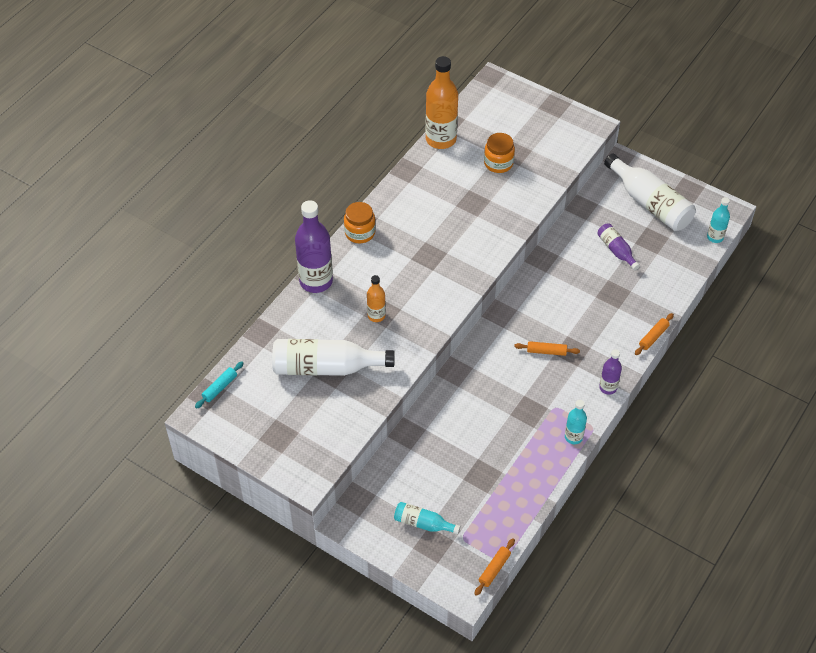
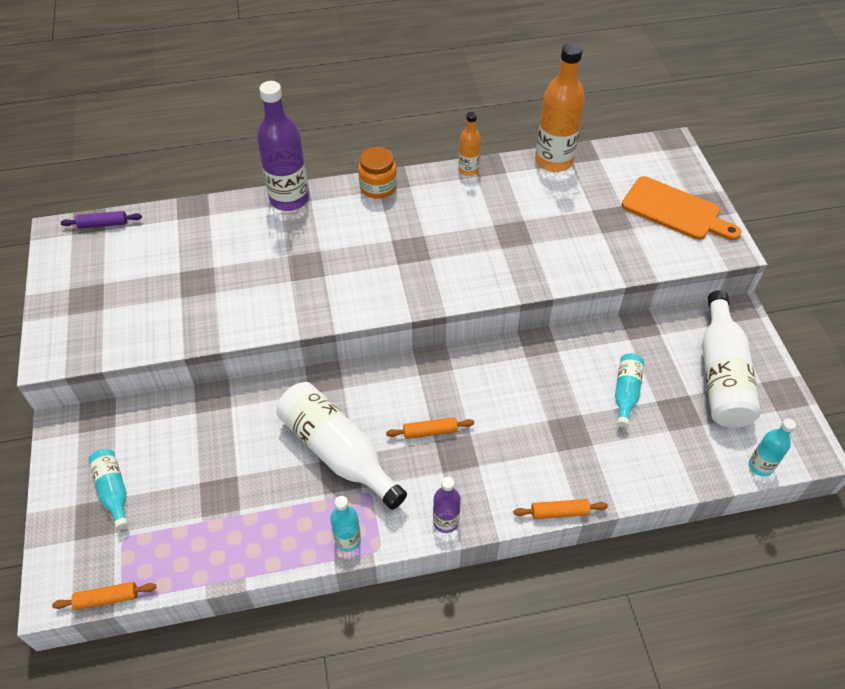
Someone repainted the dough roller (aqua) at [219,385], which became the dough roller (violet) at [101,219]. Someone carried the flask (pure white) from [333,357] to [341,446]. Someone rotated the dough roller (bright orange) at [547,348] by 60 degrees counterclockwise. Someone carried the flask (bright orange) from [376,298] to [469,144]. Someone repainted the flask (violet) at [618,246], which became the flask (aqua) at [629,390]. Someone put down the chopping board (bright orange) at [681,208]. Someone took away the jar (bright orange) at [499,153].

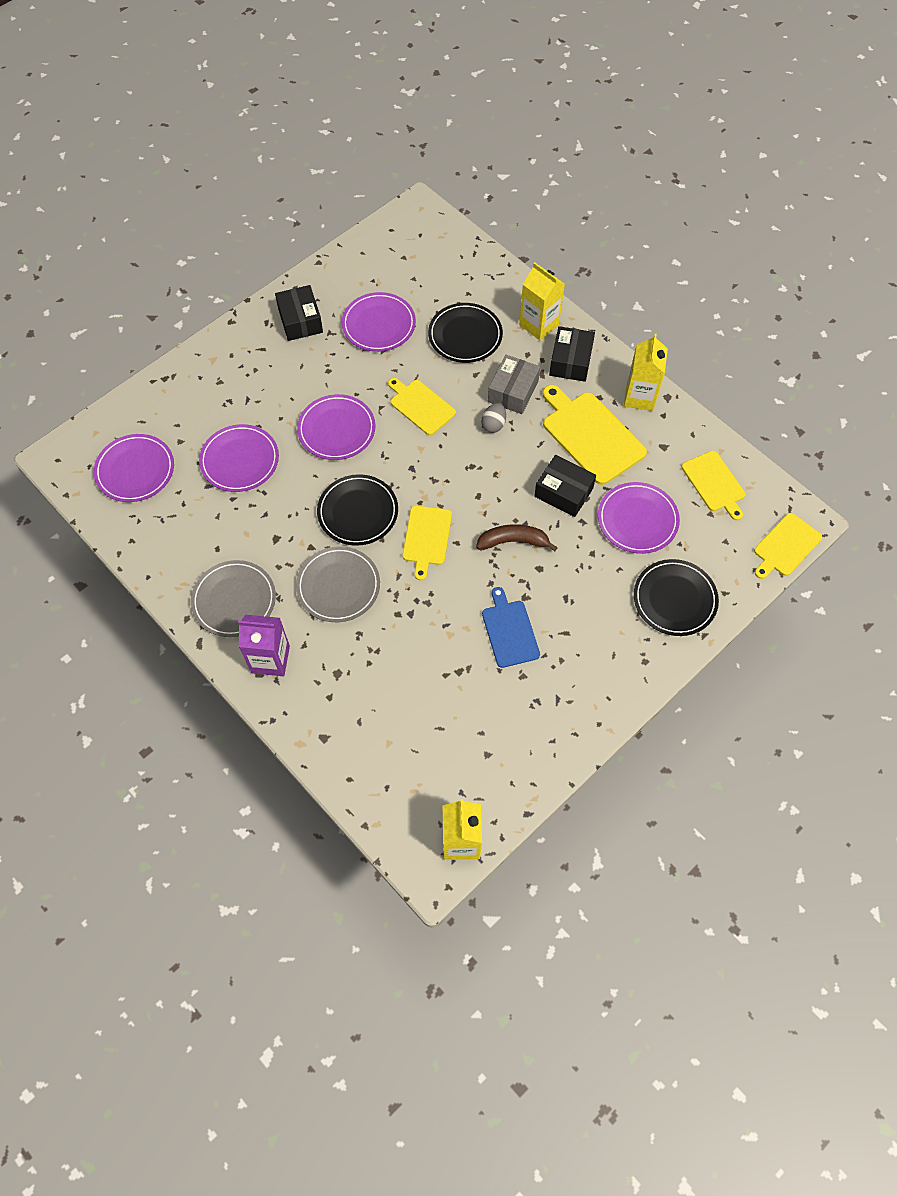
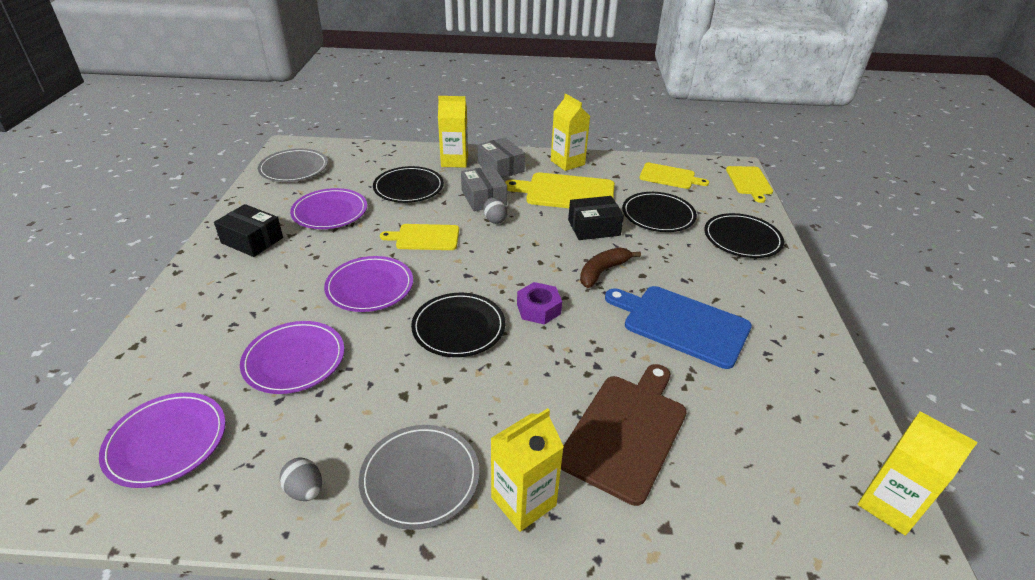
Someone carried the dinner plate (gray) from [338,584] to [293,165]. Someone put down the egg (gray) at [301,479]. Someone repainted the package (black) at [572,354], which became the package (gray) at [501,157]. Someone repainted the juice carton (violet) at [264,645], which became the juice carton (bright yellow) at [527,470]. Someone swapped the chopping board (bright yellow) at [427,542] for the hex nut (violet) at [539,303]. Someone put down the chopping board (dark brown) at [624,435]. Someone scaled the chopping board (cobalt) at [511,627] by 1.58. Someone repainted the dinner plate (violet) at [639,518], which became the dinner plate (black) at [659,212].

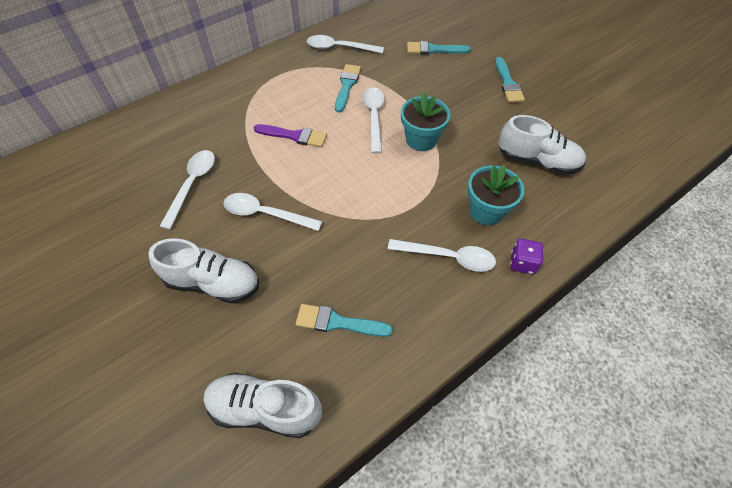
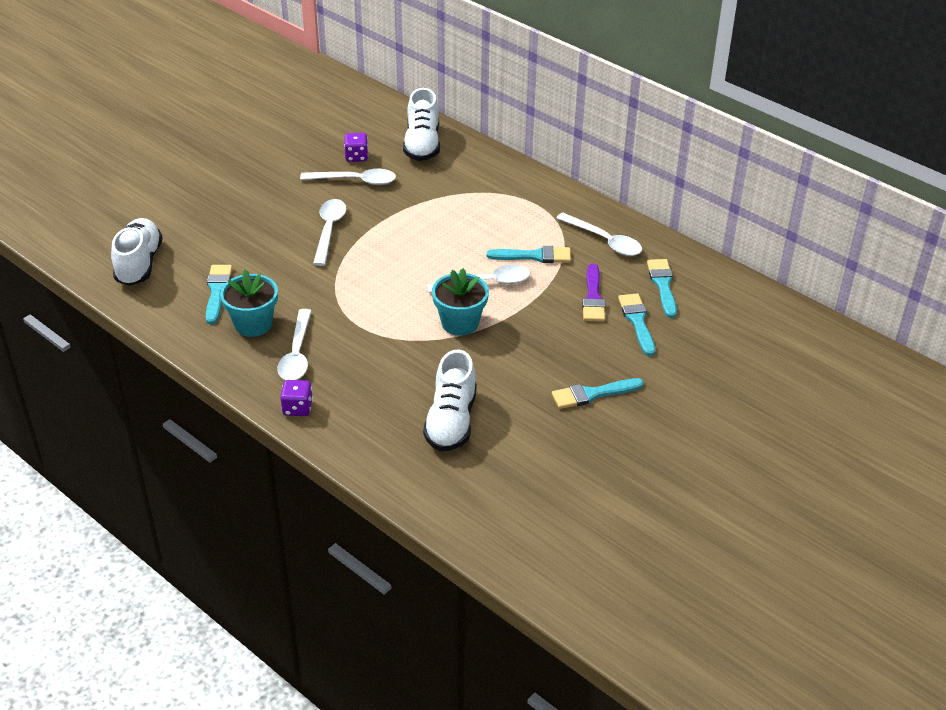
Someone carried the flower pot (aqua) from [495,195] to [249,303]. Someone put down the die (violet) at [356,147]. Someone carried the lace-up shoe (pure white) from [204,271] to [421,124]. Someone rotated the teaspoon (pure white) at [345,44] by 135 degrees clockwise. Someone carried the brush (violet) from [290,135] to [593,293]. Someone put down the brush (aqua) at [662,288].

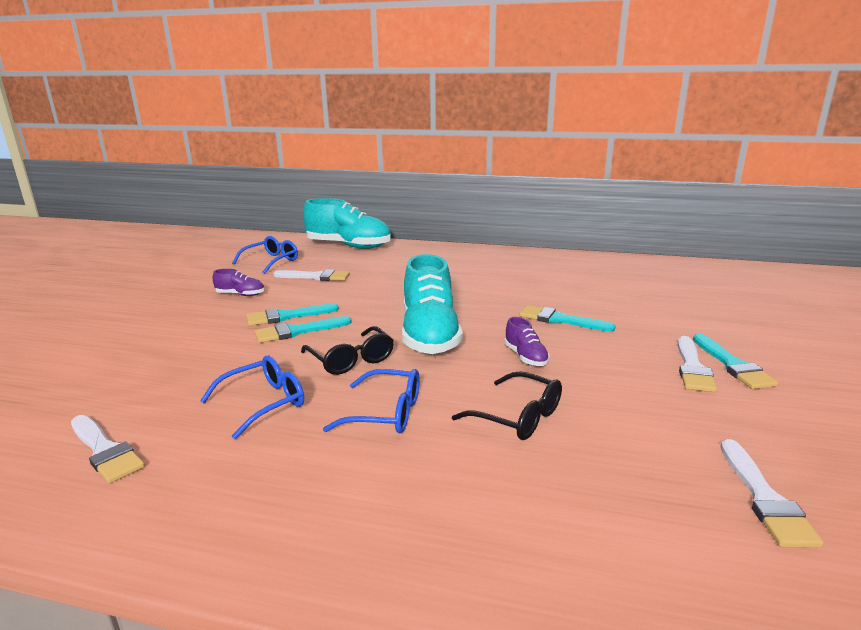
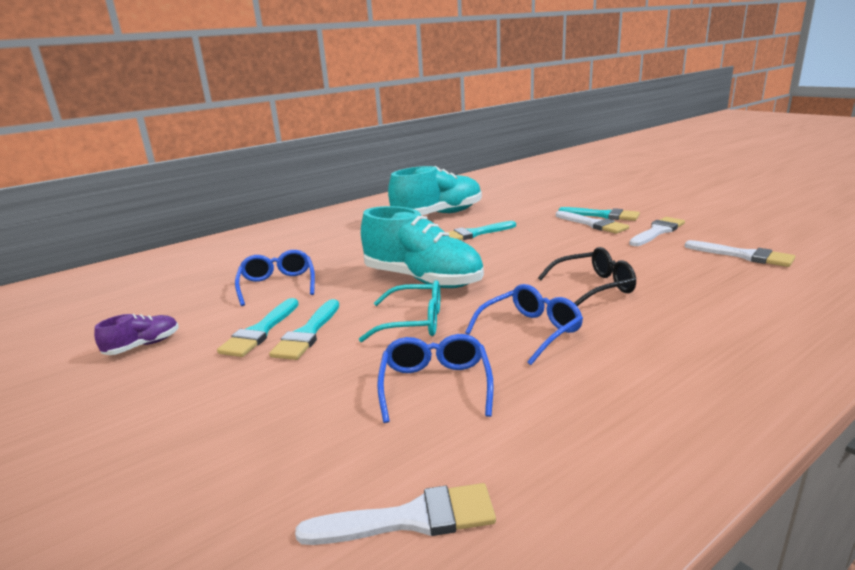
Someone carried the glasses (cobalt) from [265,255] to [275,278]. Someone repainted the glasses (black) at [347,350], which became the glasses (aqua) at [399,311]. Someone carried the lace-up shoe (aqua) from [347,223] to [435,190]. Someone carried the brush (pure white) from [311,275] to [657,231]. Someone took away the lace-up shoe (violet) at [527,341].

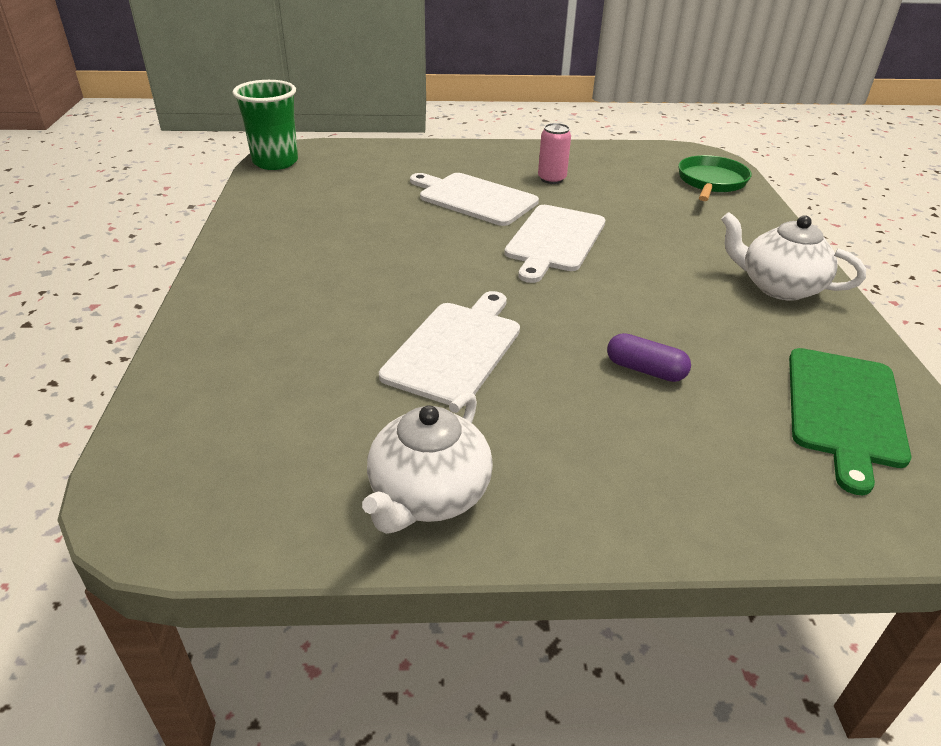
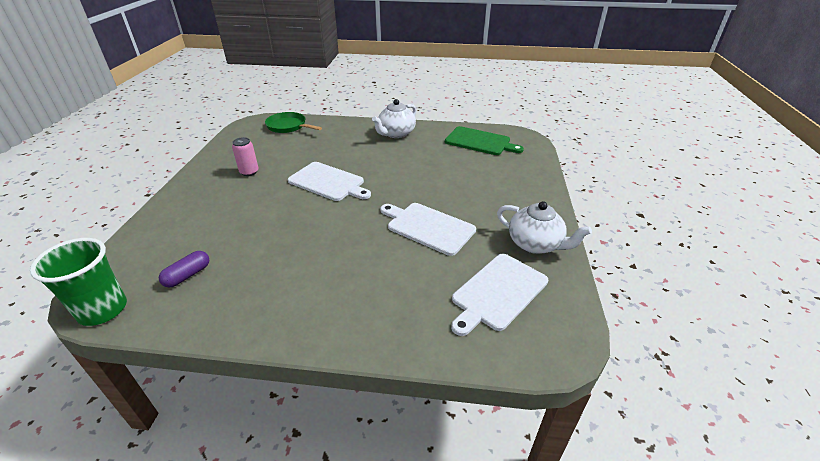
Someone carried the pill shape (violet) from [649,357] to [184,269]. Someone carried the chopping board (pure white) from [474,199] to [499,295].

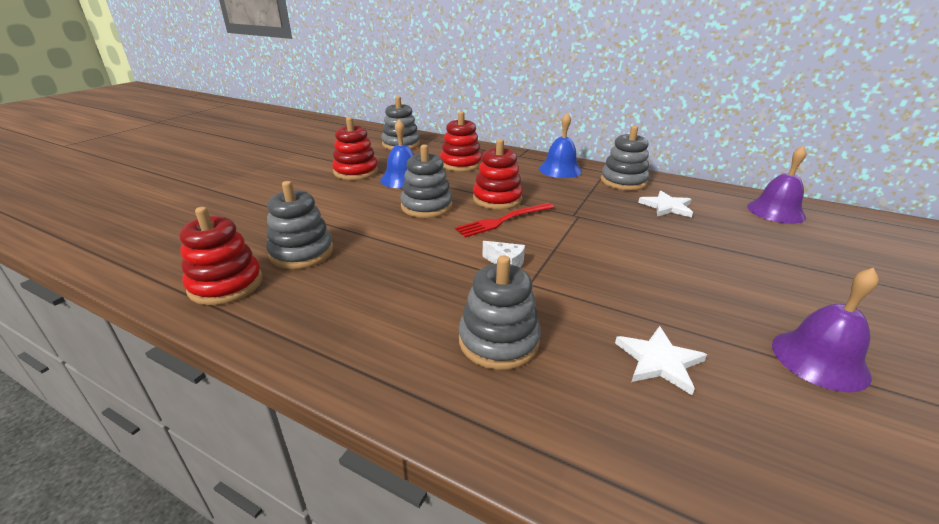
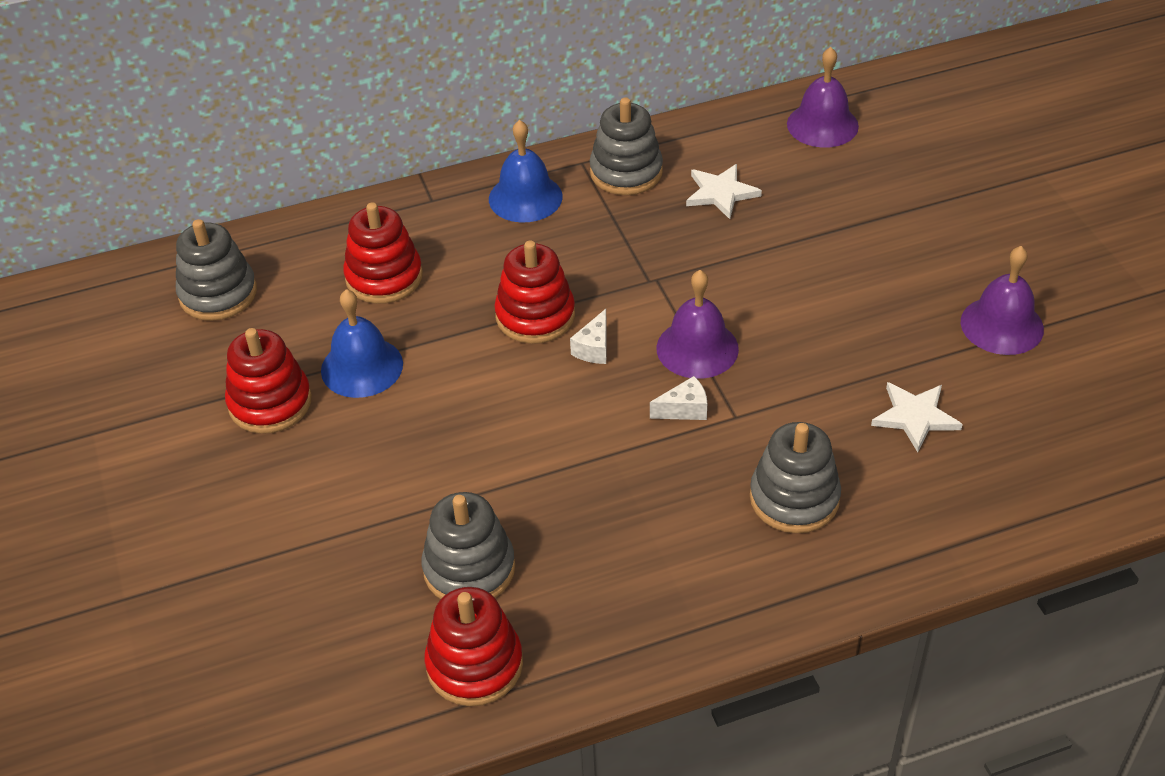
Someone swapped the table fork (scarlet) at [504,220] for the piece of cheese (pure white) at [588,336]. Someone put down the hand bell (violet) at [698,324]. Someone took away the ring stacker (gray) at [426,181].

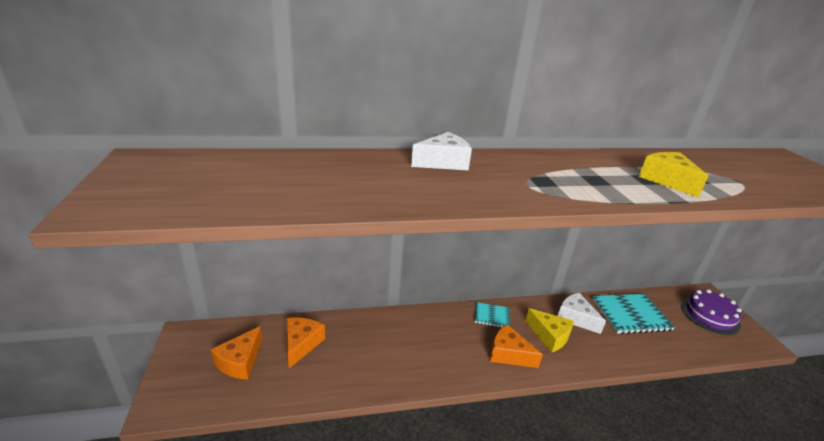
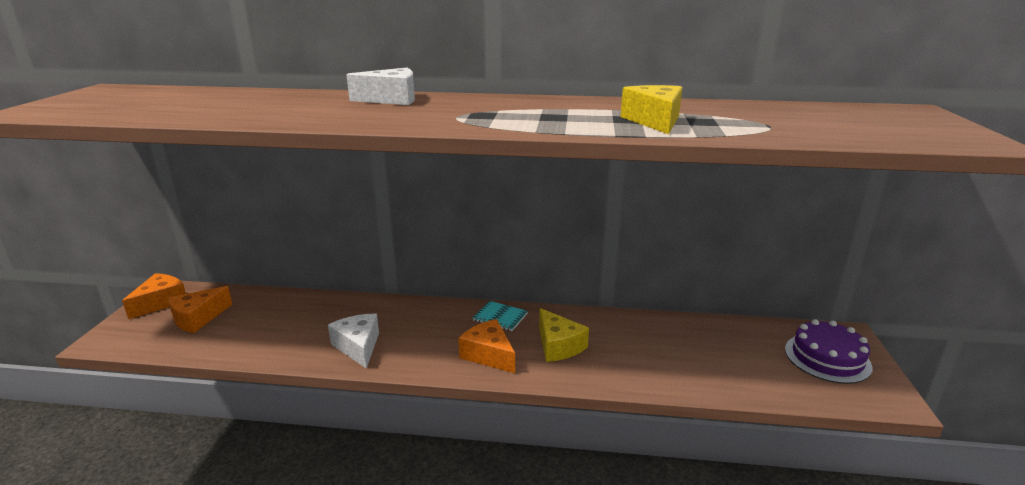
Someone carried the piece of cheese (bright orange) from [306,342] to [154,296]. Someone carried the piece of cheese (pure white) from [582,313] to [353,341]. Someone took away the notepad (aqua) at [633,314].

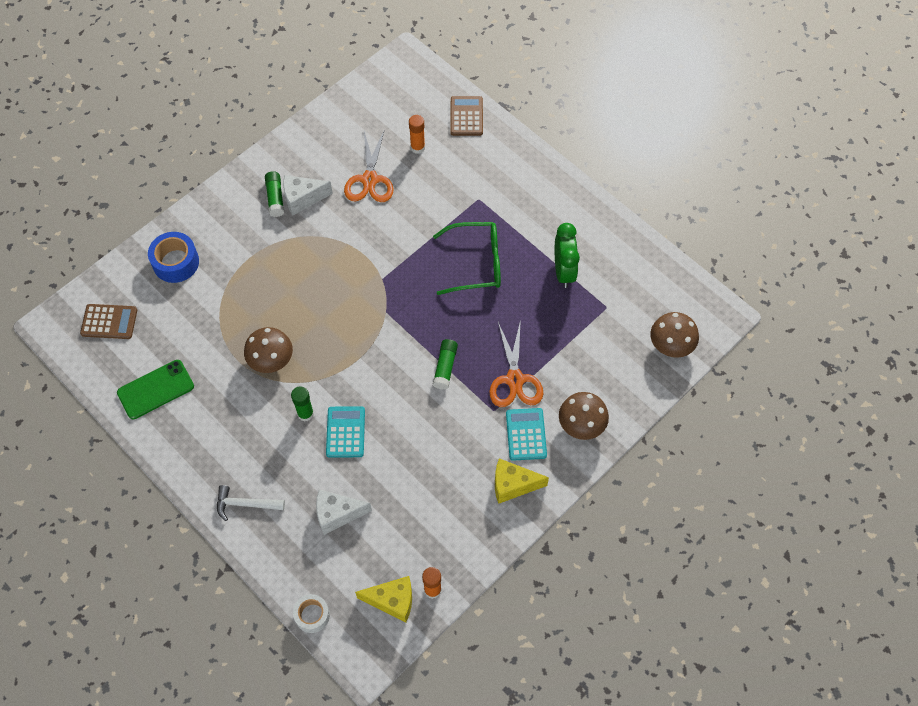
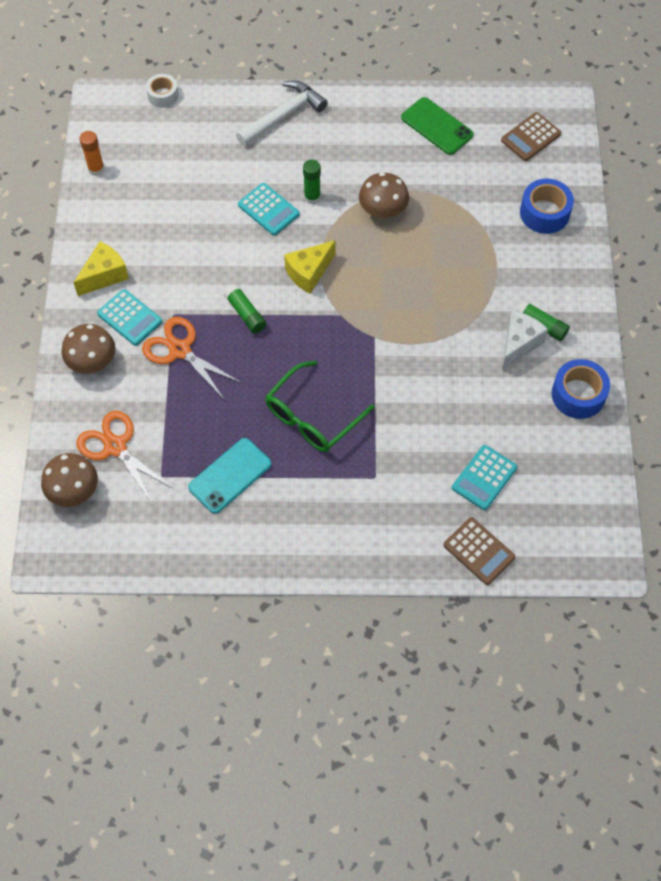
Someone carried the shears (bright orange) from [369,165] to [125,458]. Someone swapped the bedside clock (leaf-green) at [567,255] for the smartphone (aqua) at [230,476]. Someone scaled the hammer (pure white) at [251,503] by 1.50. Someone carried the piece of cheese (bright yellow) from [383,599] to [309,267]. Someone rotated the smartphone (leaf-green) at [155,389] by 60 degrees counterclockwise. Someone swapped the stick of glue (bright orange) at [417,134] for the pocket calculator (aqua) at [484,477]. Someone put down the sticky tape (cobalt) at [581,389]. Someone took away the piece of cheese (pure white) at [344,512].

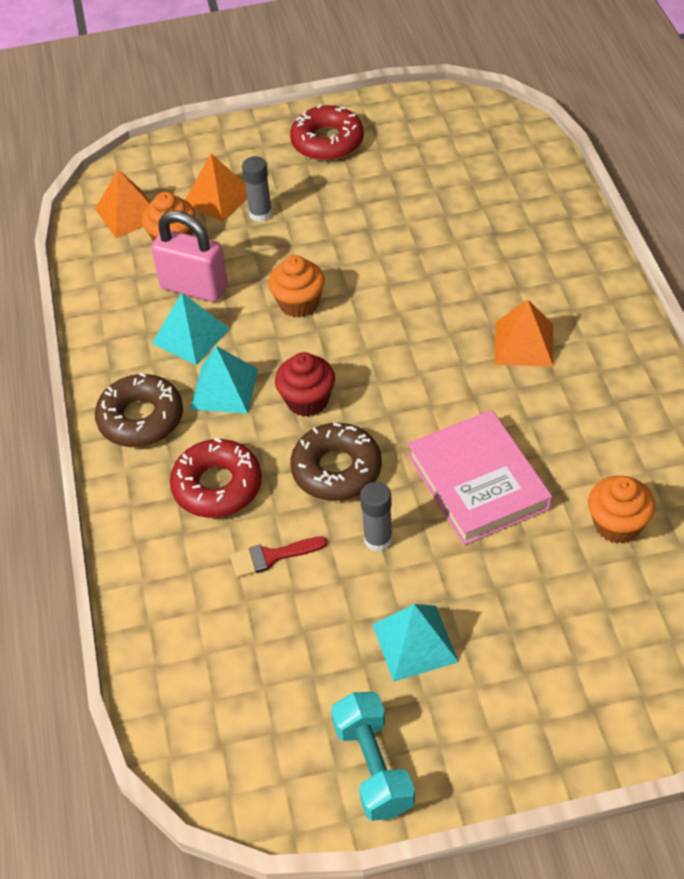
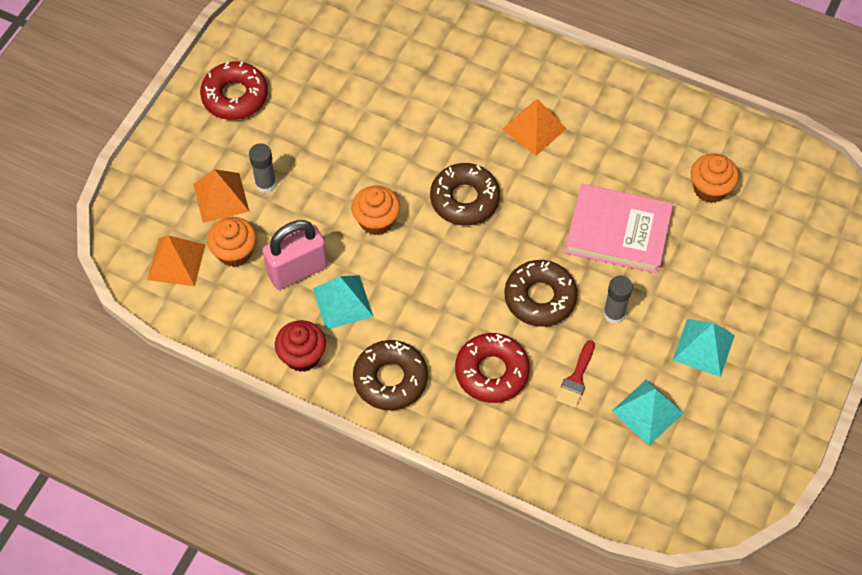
Someone carried the cupcake (scarlet) from [305,384] to [300,346]. Someone put down the doughnut (dark brown) at [465,194]. Someone carried the solid pyramid (aqua) from [224,380] to [648,412]. Someone took away the dumbbell (aqua) at [373,756].

